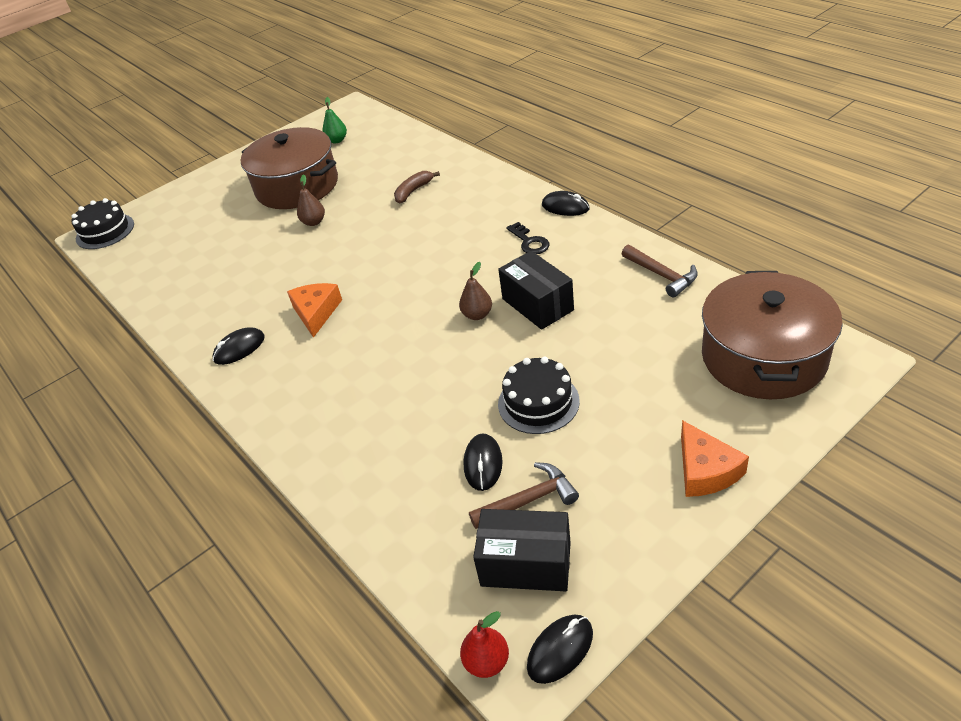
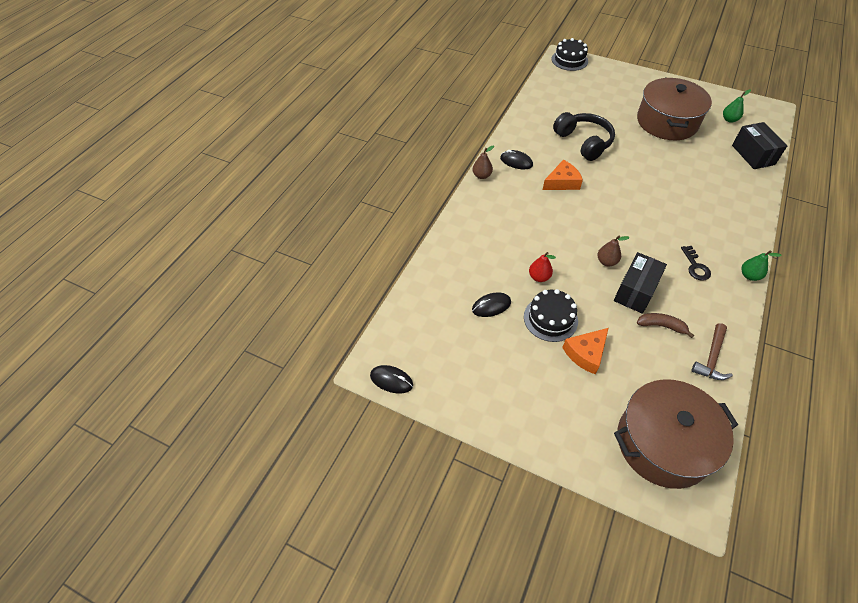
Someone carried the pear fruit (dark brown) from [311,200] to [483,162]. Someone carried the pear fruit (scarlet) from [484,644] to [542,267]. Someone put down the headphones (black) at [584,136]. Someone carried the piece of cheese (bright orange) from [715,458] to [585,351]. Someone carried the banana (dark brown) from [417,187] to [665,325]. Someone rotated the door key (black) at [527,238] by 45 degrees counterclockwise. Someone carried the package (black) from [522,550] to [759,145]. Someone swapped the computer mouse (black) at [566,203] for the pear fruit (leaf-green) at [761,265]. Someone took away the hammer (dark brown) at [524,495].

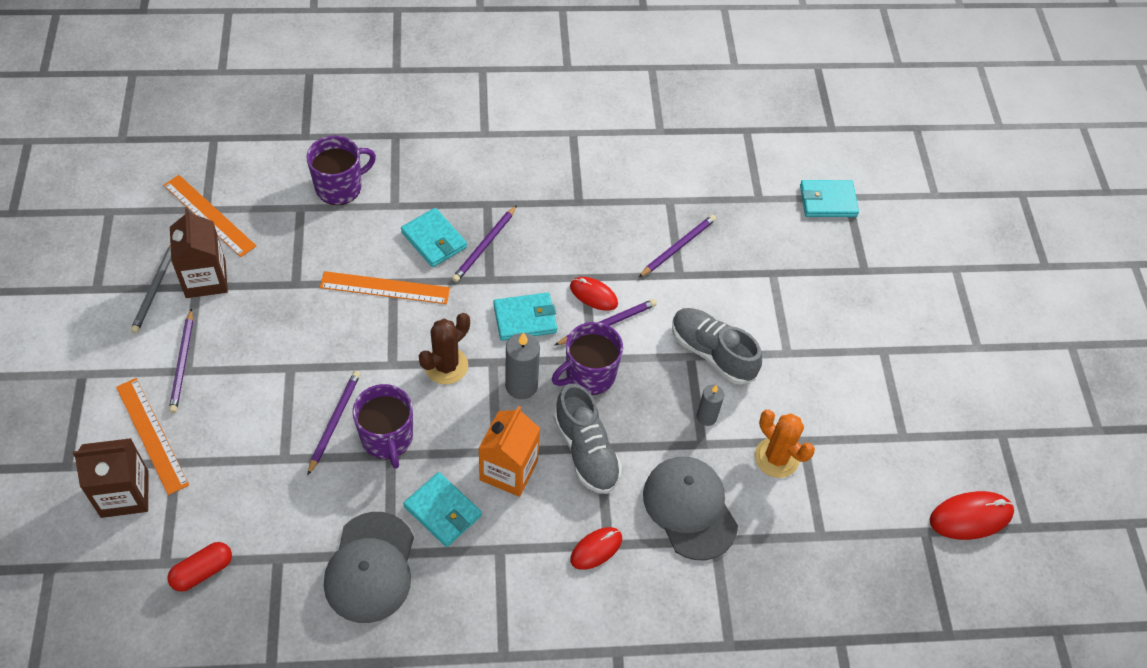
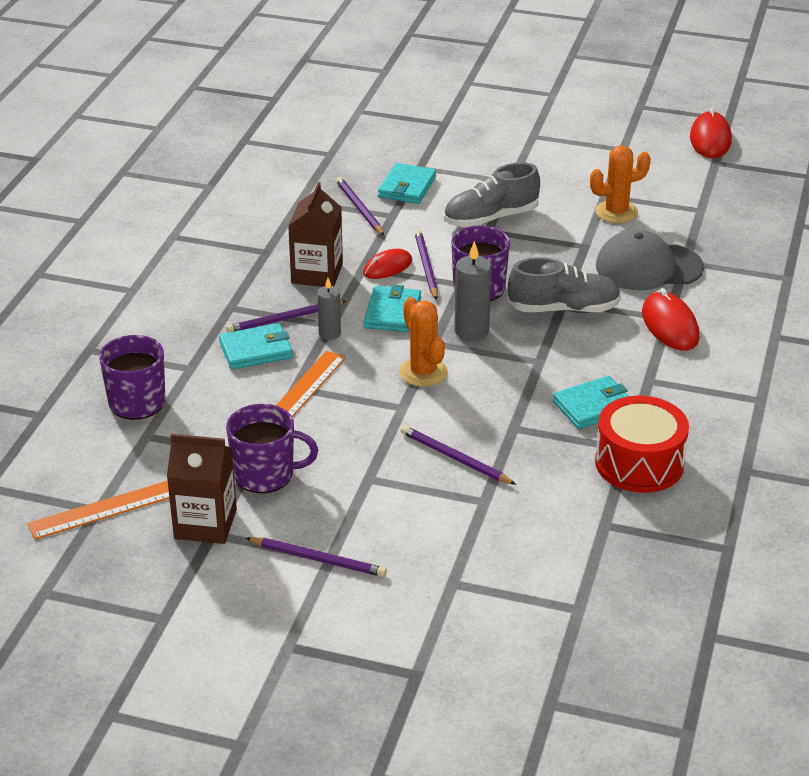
Someone rotated the wooden pencil (violet) at [484,243] by 105 degrees clockwise. Someone carried the coffee mug (violet) from [382,426] to [272,448]. Someone carried the juice carton (dark brown) from [111,478] to [315,234]. Someone carried the candle (gray) from [710,405] to [329,309]. Someone carried the wallet (aqua) from [829,198] to [407,183]. Someone repainted the cactus (dark brown) at [444,348], which became the cactus (bright orange) at [423,342]. Someone swapped the baseball cap (gray) at [369,567] for the toy drum (scarlet) at [642,444]. Someone scaled the computer mouse (scarlet) at [596,548] by 1.51. Someone took away the ruler (bright orange) at [152,436]. Someone took away the wooden pencil (gray) at [151,289]. Someone took away the pill shape (scarlet) at [199,567]. Someone took away the juice carton (bright orange) at [509,451].

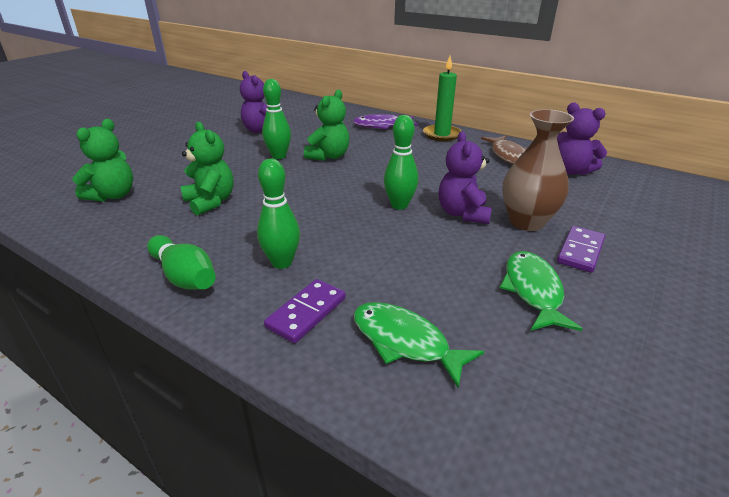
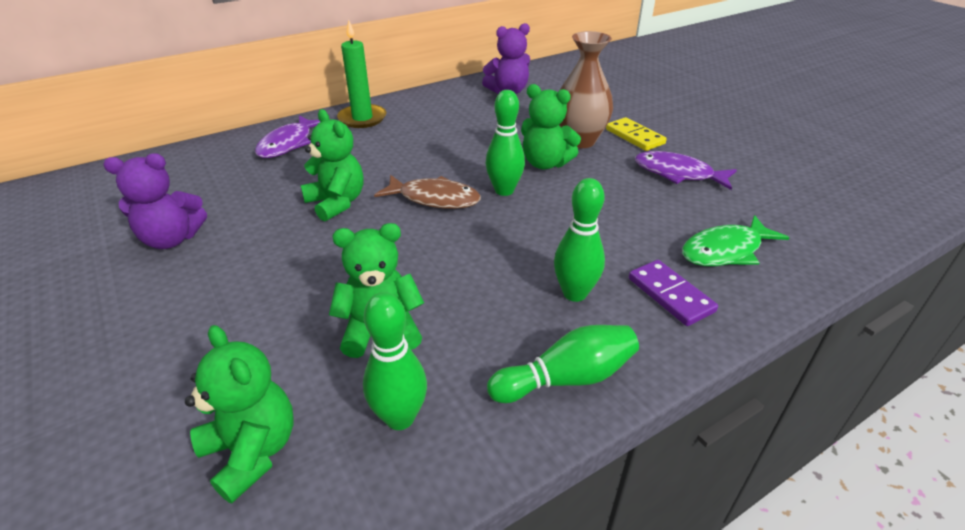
Someone carried the skittle (leaf-green) from [276,119] to [395,361]. Someone carried the toy fish (dark brown) from [504,150] to [427,192]. Someone repainted the stuffed bear (violet) at [465,177], which became the stuffed bear (leaf-green) at [551,126]. Someone repainted the domino (violet) at [581,249], which became the domino (bright yellow) at [636,134]. Someone repainted the toy fish (leaf-green) at [541,291], which became the toy fish (violet) at [686,170].

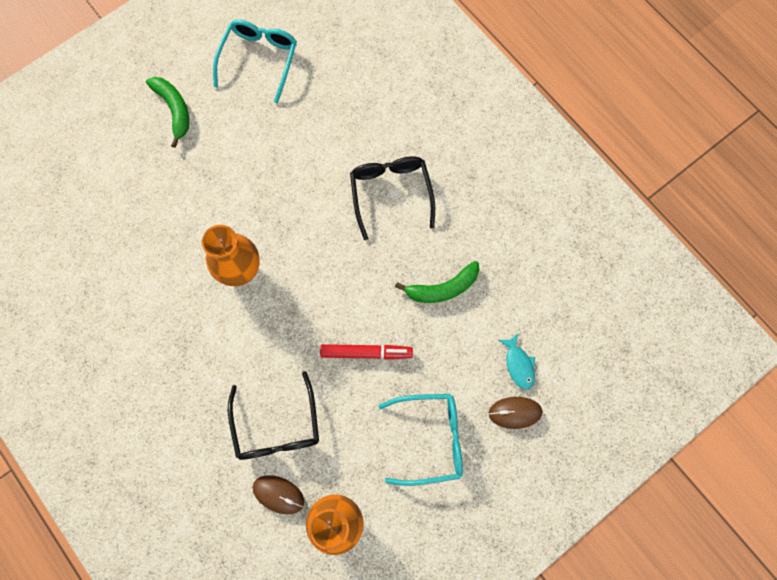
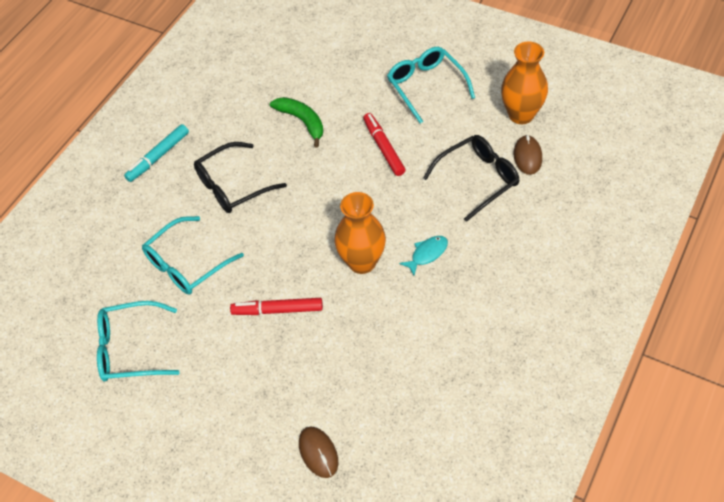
Someone put down the marker pen (aqua) at [156,153]. Someone put down the glasses (aqua) at [193,255]. Someone put down the marker pen (scarlet) at [276,306]. Someone carried the computer mouse (dark brown) from [516,413] to [318,452]. Someone carried the toy fish (aqua) from [517,362] to [423,256]. Someone took away the banana (leaf-green) at [167,112].

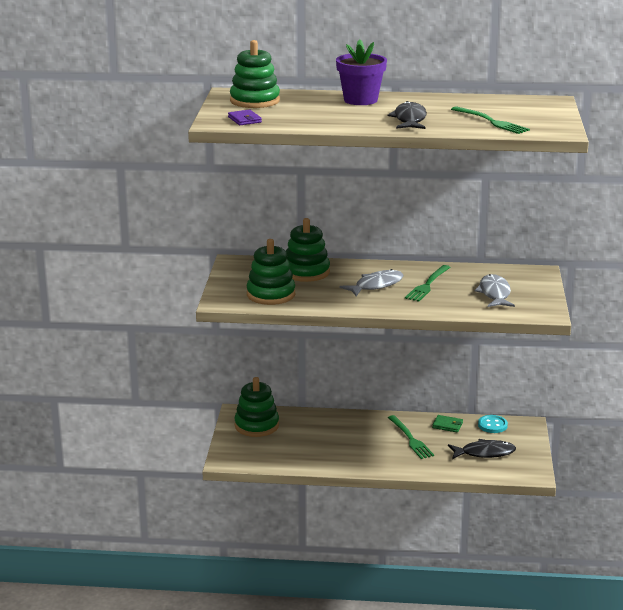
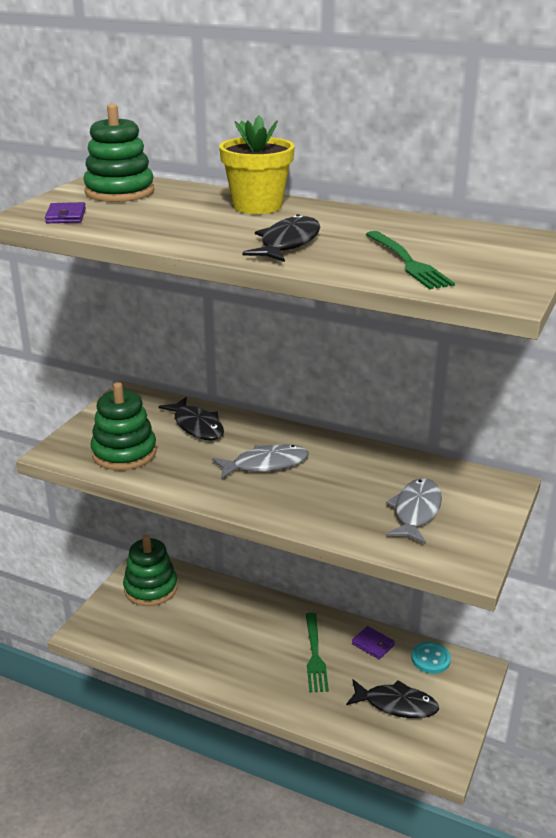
Someone swapped the ring stacker (leaf-green) at [308,250] for the toy fish (black) at [191,419]. Someone repainted the flower pot (violet) at [361,72], which became the flower pot (bright yellow) at [257,164]. Someone repainted the wallet (leaf-green) at [447,423], which became the wallet (violet) at [373,643]. Someone took away the table fork (leaf-green) at [428,283].

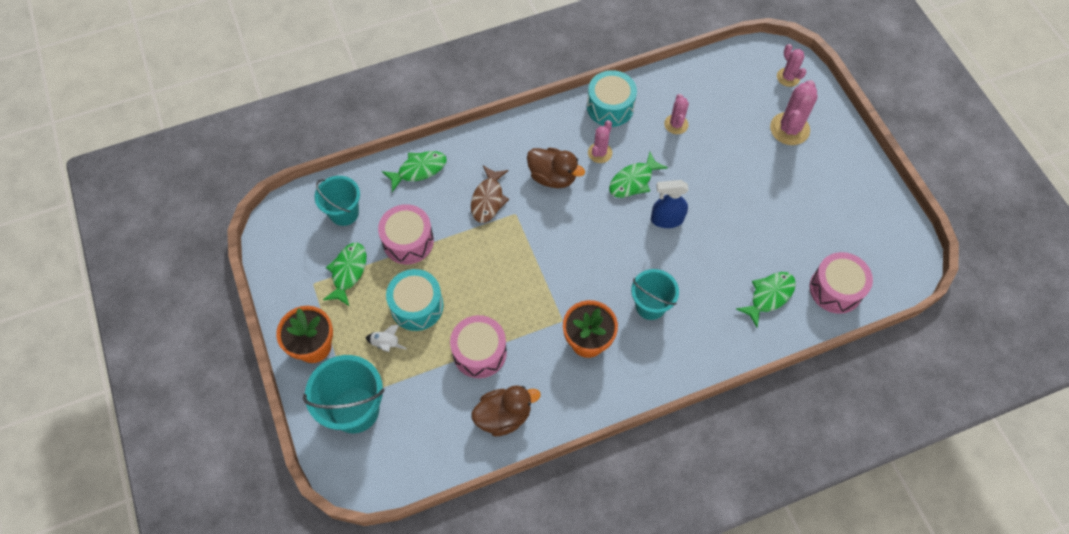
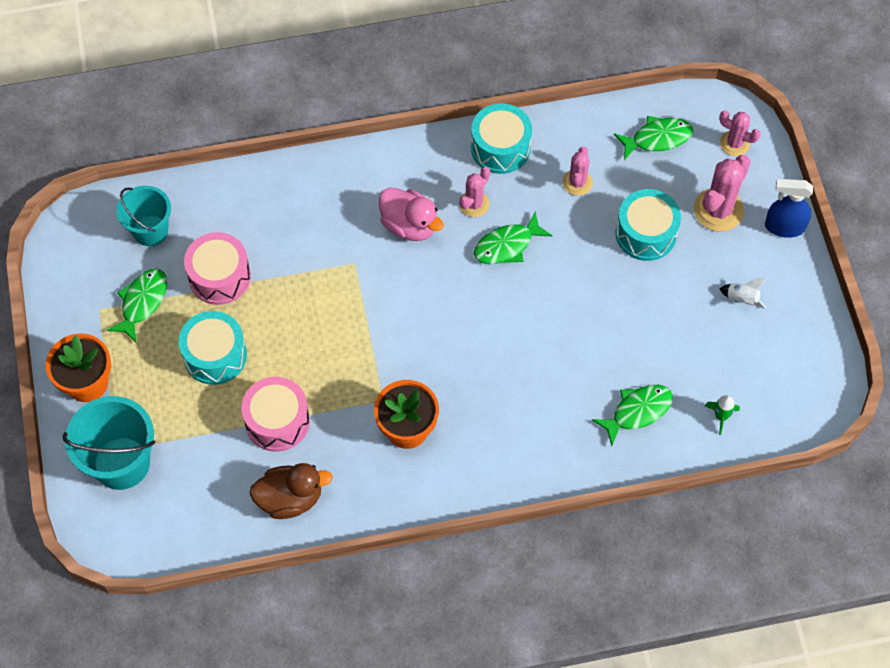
Someone repainted the duck (dark brown) at [556,168], which became the duck (rosy) at [411,214]. Someone carried the toy fish (leaf-green) from [414,171] to [653,138]. Someone put down the toy drum (aqua) at [648,225]. Someone swapped the toy drum (rosy) at [841,283] for the spaceship (leaf-green) at [722,415]. Someone rotated the cactus (rosy) at [791,65] by 45 degrees counterclockwise. Someone carried the spaceship (pure white) from [386,338] to [743,293]. Someone carried the sprayer (cobalt) from [670,204] to [789,208]. Someone took away the toy fish (dark brown) at [490,194]. Someone took away the bucket (aqua) at [655,294].

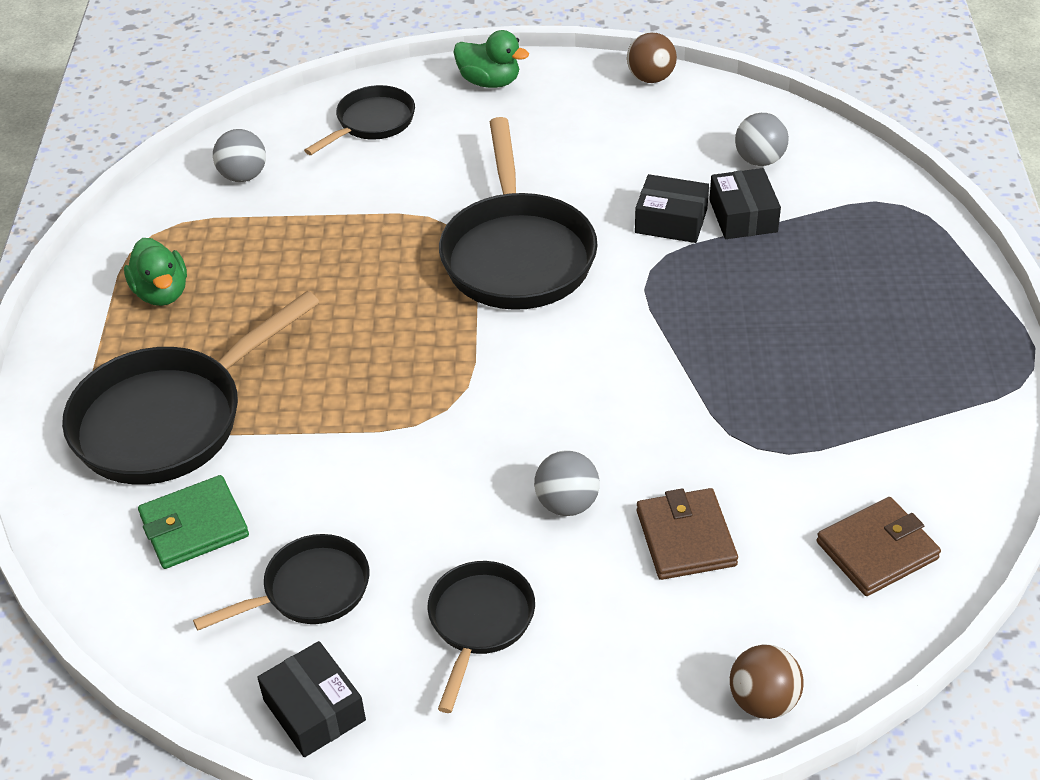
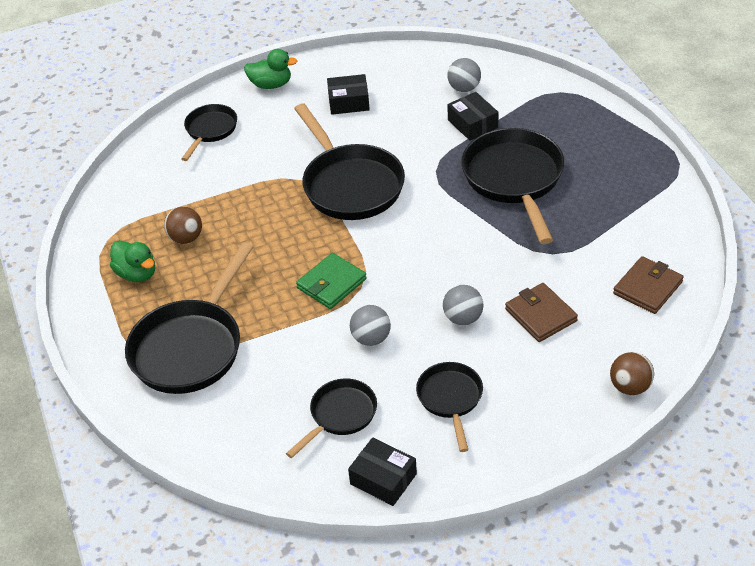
Someone carried the ball (dark brown) from [652,57] to [183,225]. Someone carried the wallet (leaf-green) from [193,522] to [331,281]. Someone carried the package (black) from [672,208] to [348,94]. Someone carried the ball (gray) from [239,155] to [370,325]. Someone put down the skillet (black) at [512,186].

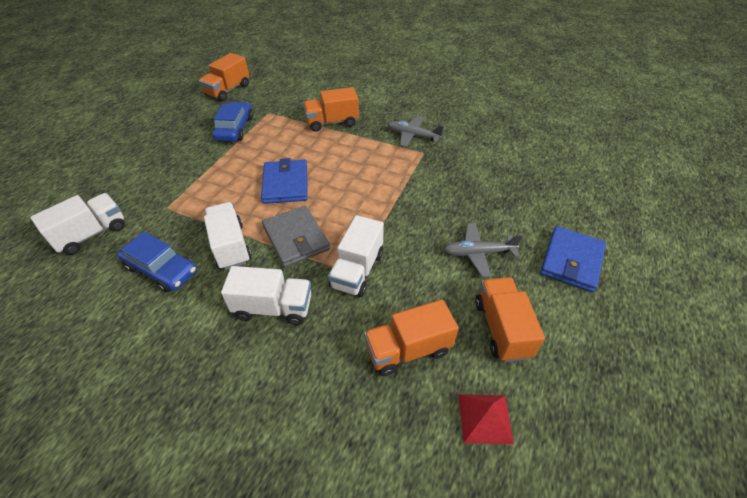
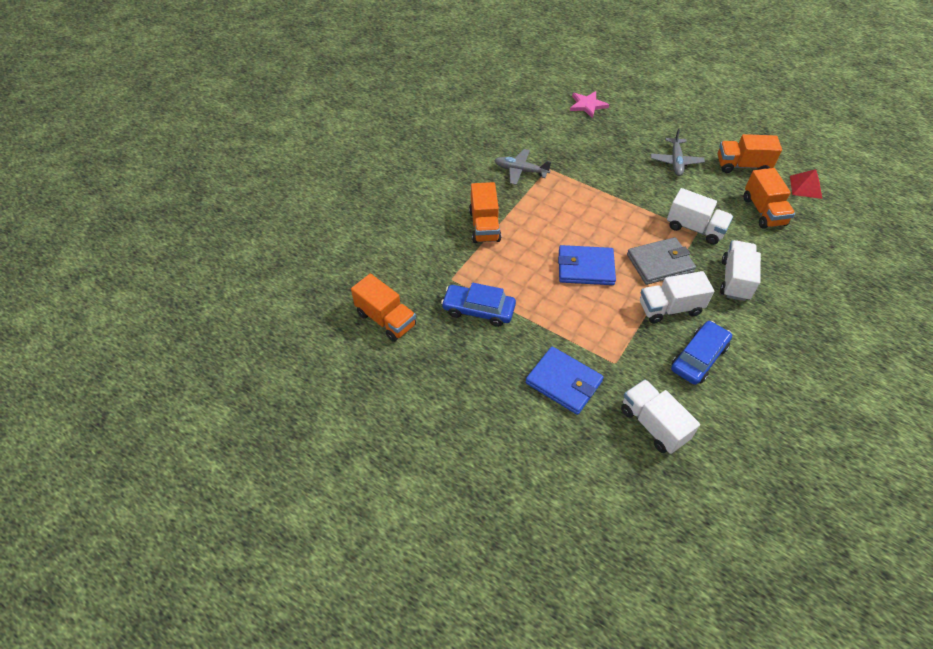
Someone rotated the plane (gray) at [415,131] by 75 degrees clockwise. Someone carried the wallet (cobalt) from [573,259] to [565,380]. Someone put down the star shape (rosy) at [589,104].

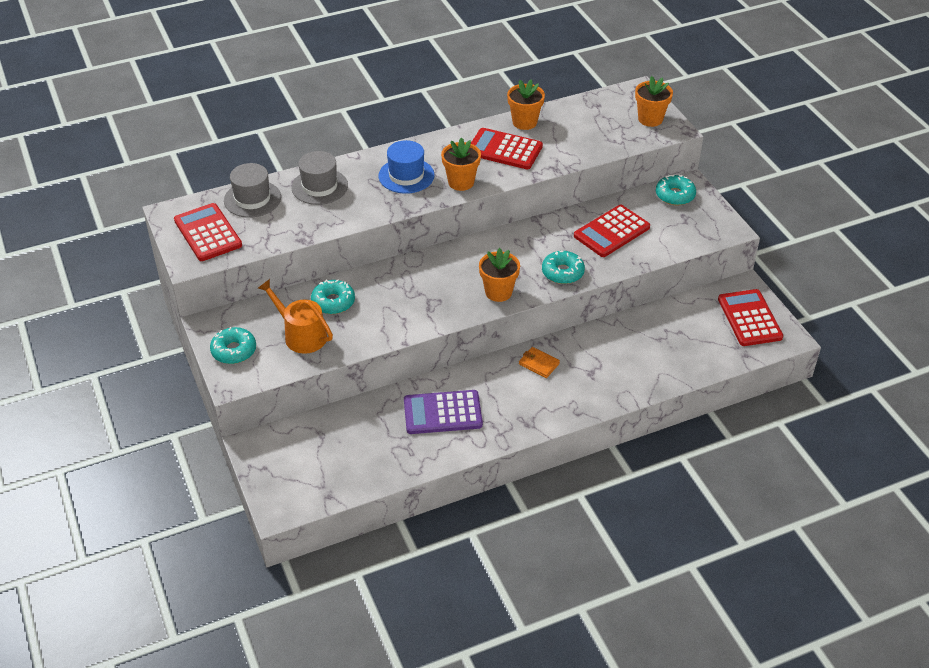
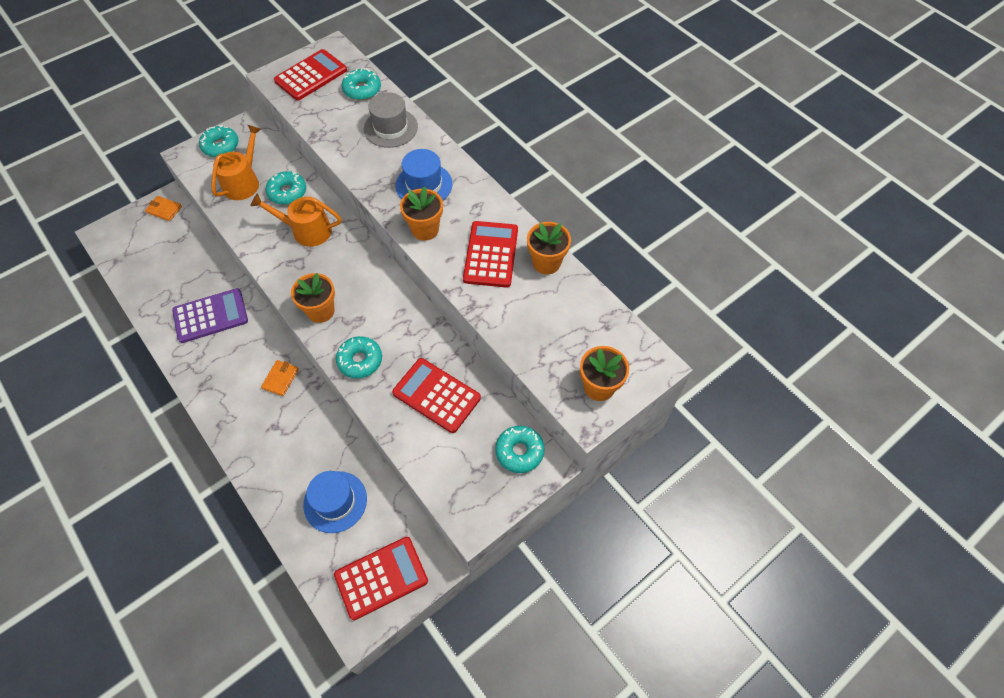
Someone put down the wallet (bright orange) at [163,208]. Someone rotated the pocket calculator (violet) at [443,412] by 90 degrees clockwise. Someone put down the watering pot (bright orange) at [295,220]. Someone put down the tall hat (cobalt) at [335,502]. Someone swapped the tall hat (gray) at [252,190] for the doughnut (aqua) at [361,84].

